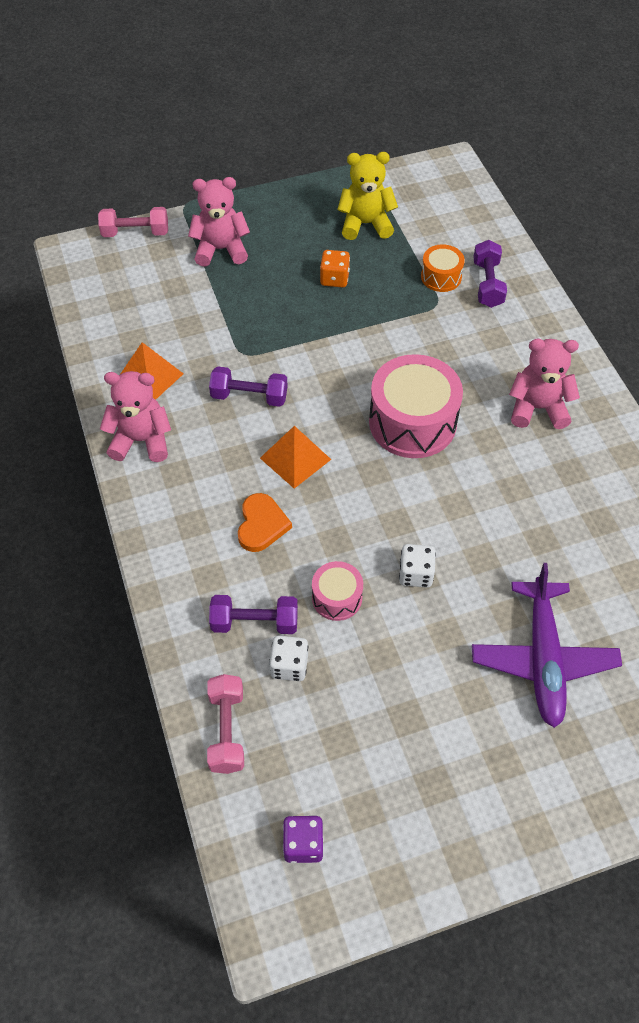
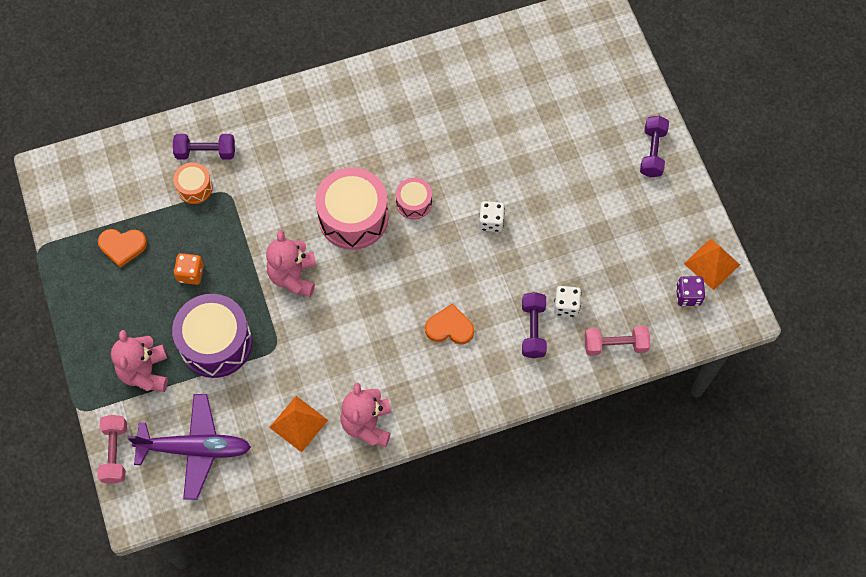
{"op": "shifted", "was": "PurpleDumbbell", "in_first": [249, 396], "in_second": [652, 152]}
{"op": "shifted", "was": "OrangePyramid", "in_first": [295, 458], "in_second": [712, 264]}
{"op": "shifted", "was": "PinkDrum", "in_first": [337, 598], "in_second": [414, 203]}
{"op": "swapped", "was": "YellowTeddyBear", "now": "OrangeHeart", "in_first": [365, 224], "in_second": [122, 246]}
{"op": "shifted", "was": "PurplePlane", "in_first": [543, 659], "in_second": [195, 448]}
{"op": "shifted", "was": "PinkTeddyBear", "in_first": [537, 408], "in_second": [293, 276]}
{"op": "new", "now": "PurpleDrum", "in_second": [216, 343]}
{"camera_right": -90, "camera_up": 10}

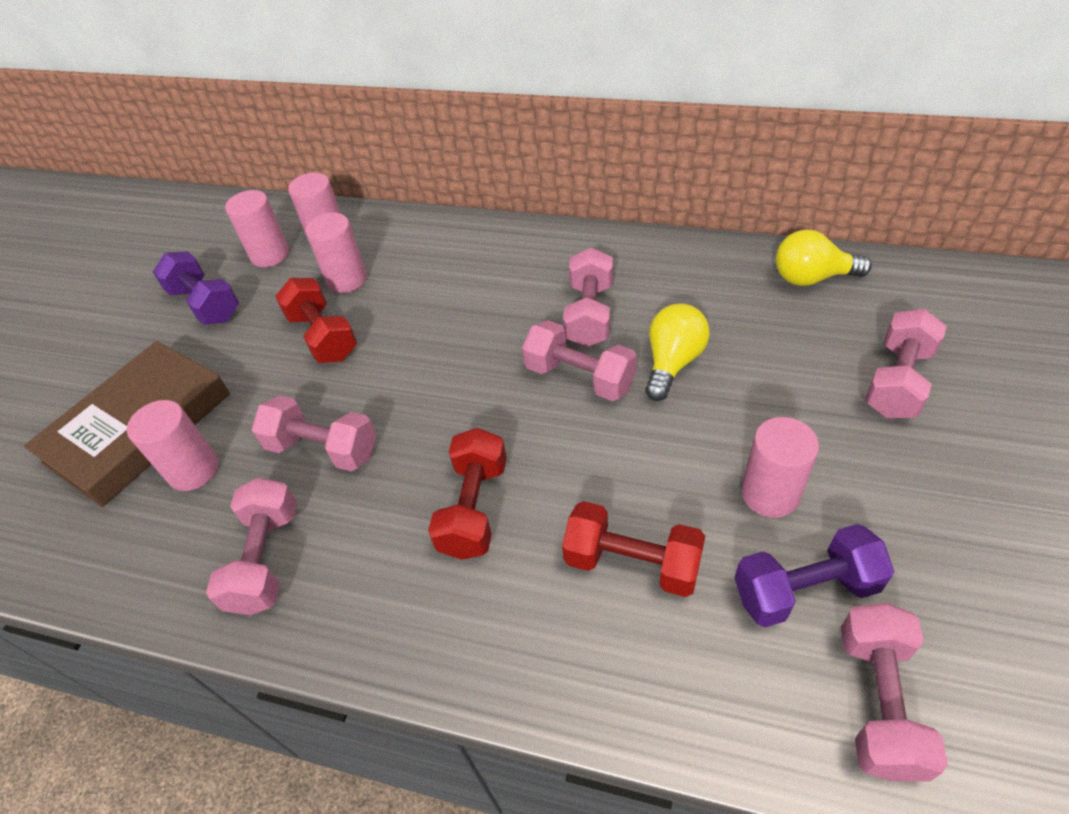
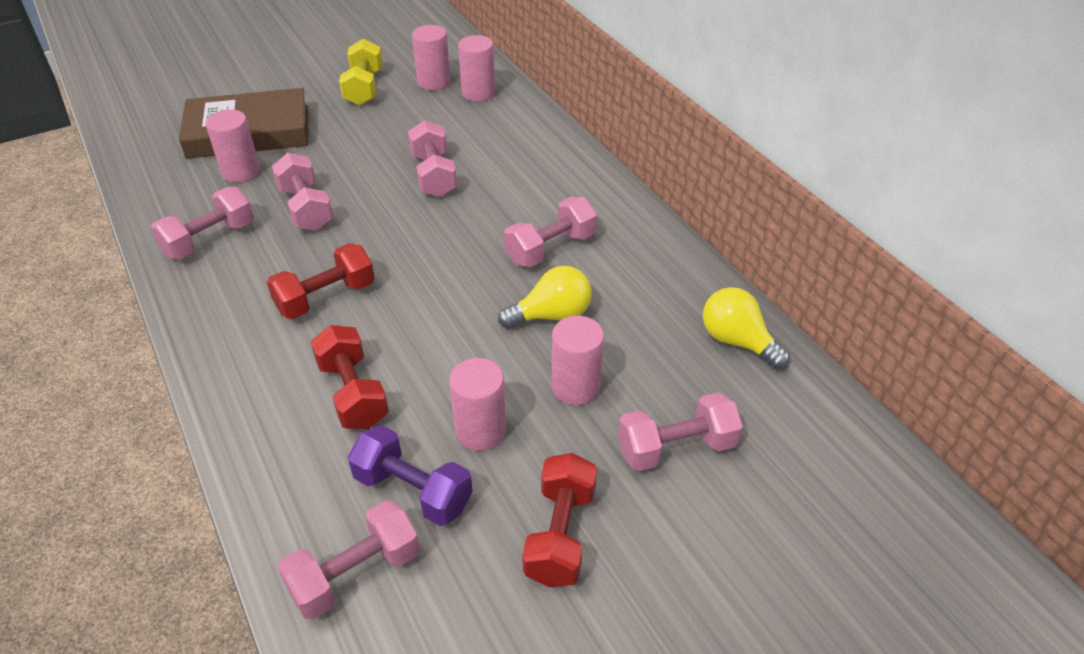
{"op": "repainted", "was": "PurpleDumbbell", "now": "YellowDumbbell", "in_first": [205, 304], "in_second": [364, 88]}
{"op": "shifted", "was": "RedDumbbell", "in_first": [323, 336], "in_second": [560, 534]}
{"op": "shifted", "was": "PinkCylinder", "in_first": [347, 279], "in_second": [575, 387]}
{"op": "shifted", "was": "PinkDumbbell", "in_first": [580, 377], "in_second": [433, 175]}
{"camera_right": 40, "camera_up": -5}

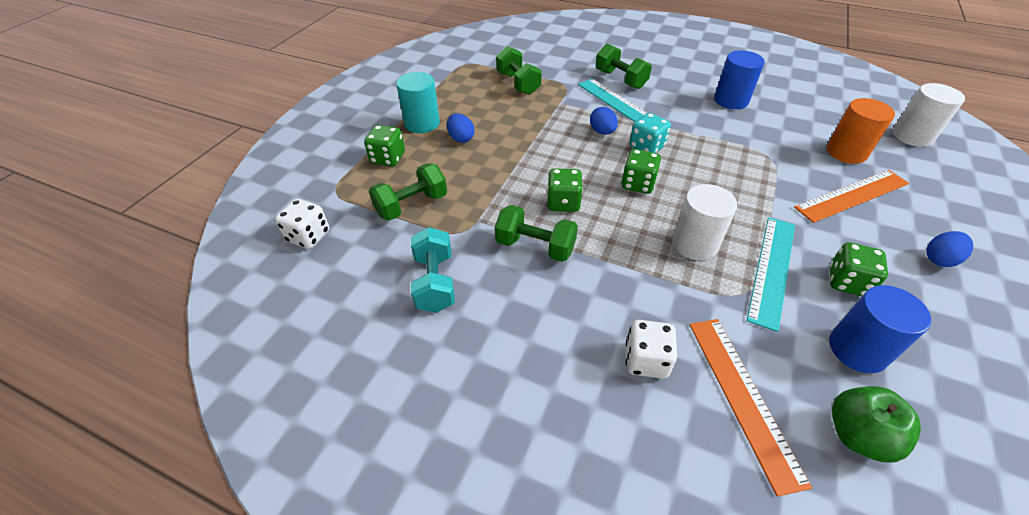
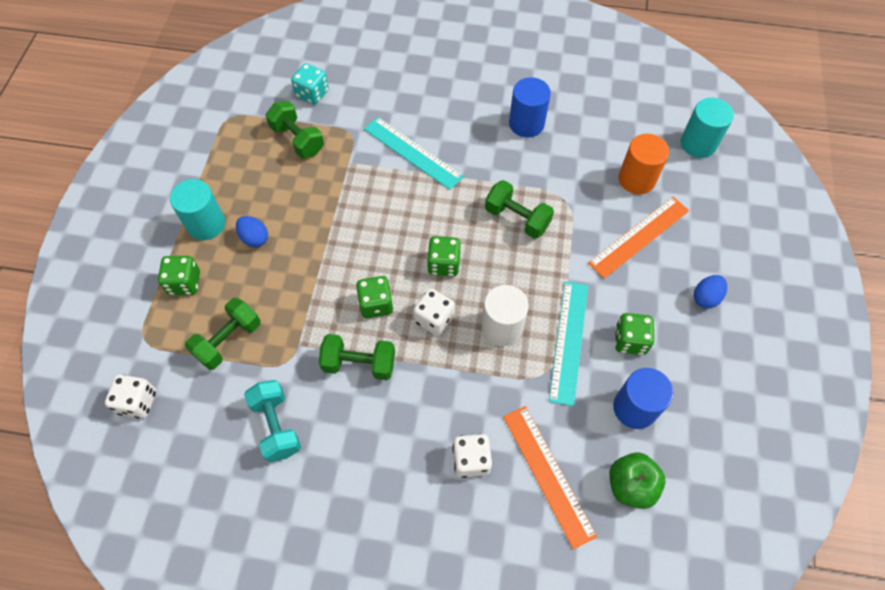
{"op": "gone", "was": "BlueEgg", "in_first": [602, 132]}
{"op": "shifted", "was": "GreenDumbbell", "in_first": [620, 79], "in_second": [517, 218]}
{"op": "shifted", "was": "TurquoiseDice", "in_first": [646, 147], "in_second": [312, 94]}
{"op": "repainted", "was": "WhiteCylinder", "now": "TurquoiseCylinder", "in_first": [912, 136], "in_second": [698, 143]}
{"op": "new", "now": "WhiteDice", "in_second": [434, 319]}
{"camera_right": -15, "camera_up": 15}

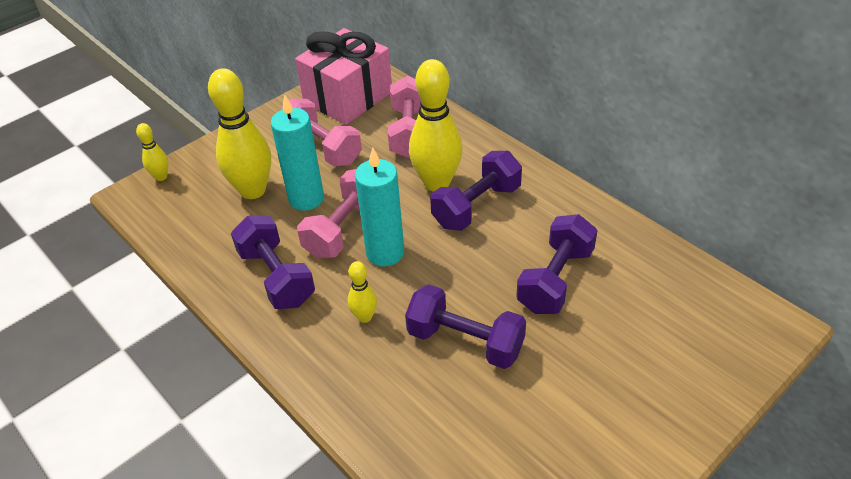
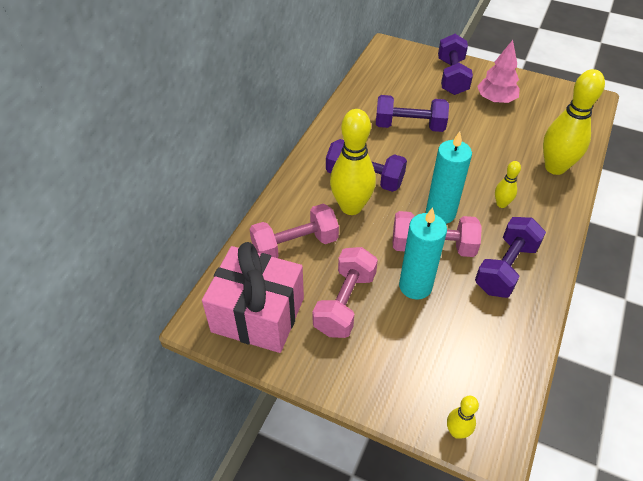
{"op": "shifted", "was": "YellowBowlingPin", "in_first": [253, 190], "in_second": [555, 167]}
{"op": "shifted", "was": "PurpleDumbbell", "in_first": [465, 342], "in_second": [452, 77]}
{"op": "new", "now": "PinkTree", "in_second": [495, 100]}
{"camera_right": -115, "camera_up": 5}

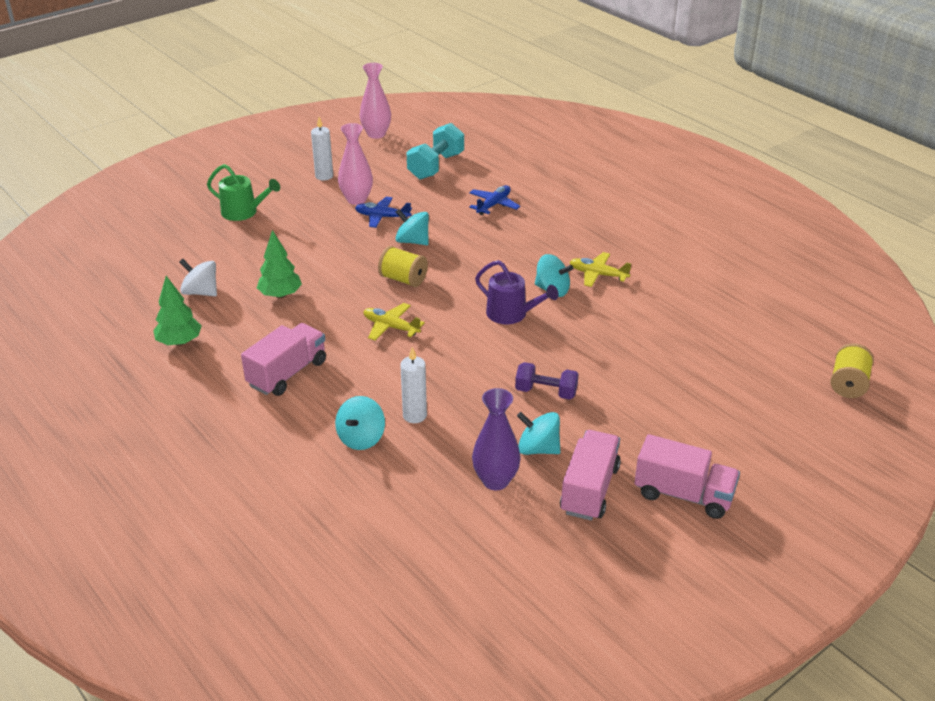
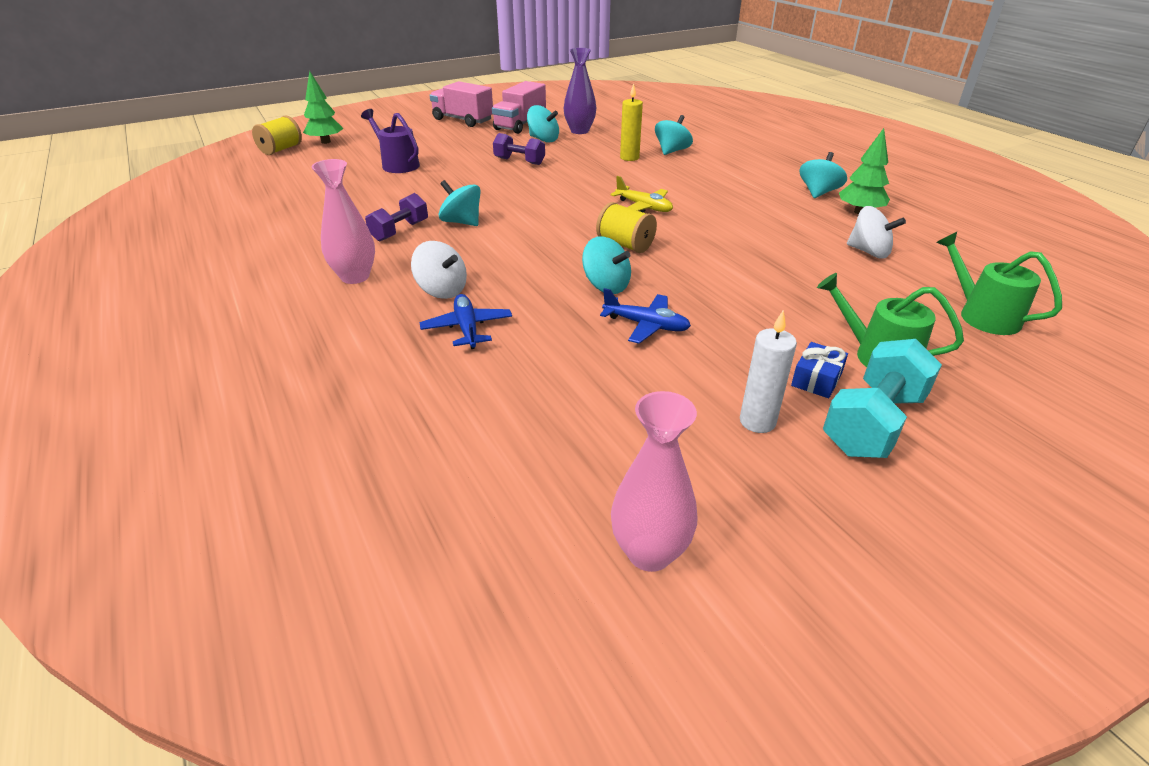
{"op": "gone", "was": "PinkTruck", "in_first": [287, 373]}
{"op": "shifted", "was": "GreenTree", "in_first": [280, 295], "in_second": [326, 142]}
{"op": "shifted", "was": "PinkVase", "in_first": [356, 199], "in_second": [355, 277]}
{"op": "repainted", "was": "WhiteCandle", "now": "YellowCandle", "in_first": [414, 415], "in_second": [629, 158]}
{"op": "shifted", "was": "TurquoiseDumbbell", "in_first": [436, 166], "in_second": [873, 423]}
{"op": "rotated", "was": "BluePlane", "in_first": [493, 205], "in_second": [467, 328], "clockwise": 120}
{"op": "shifted", "was": "PurpleWateringCan", "in_first": [511, 314], "in_second": [397, 164]}
{"op": "swapped", "was": "YellowPlane", "now": "PurpleDumbbell", "in_first": [598, 275], "in_second": [400, 231]}
{"op": "new", "now": "WhiteSpinningTop", "in_second": [442, 290]}
{"op": "new", "now": "BlueGift", "in_second": [816, 379]}
{"op": "new", "now": "TurquoiseSpinningTop", "in_second": [818, 193]}
{"op": "new", "now": "GreenWateringCan", "in_second": [982, 315]}
{"camera_right": -170, "camera_up": 0}

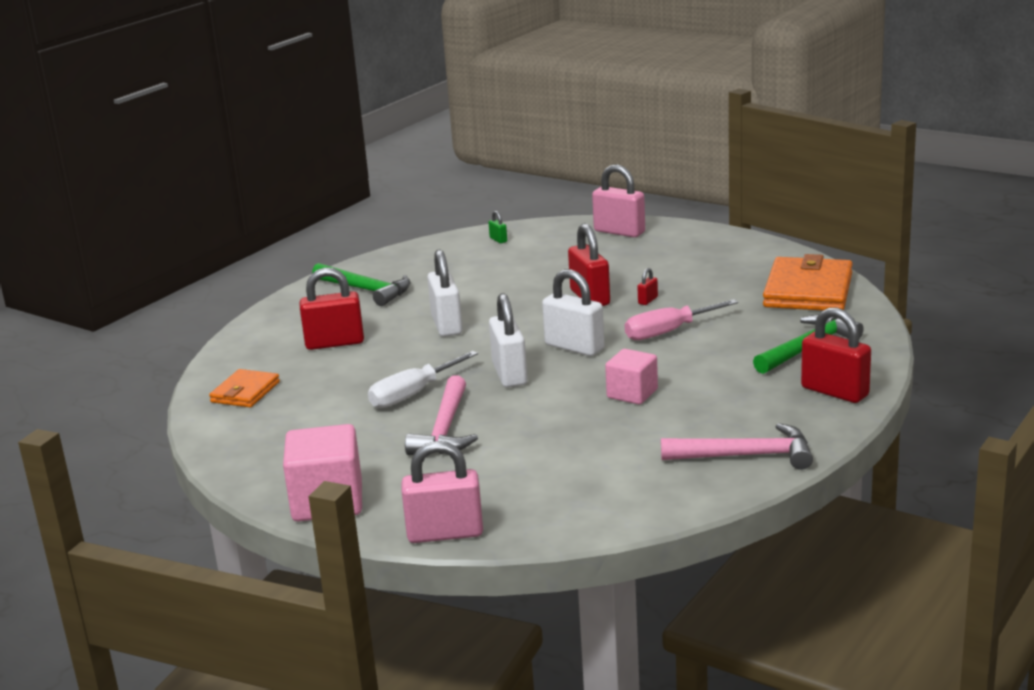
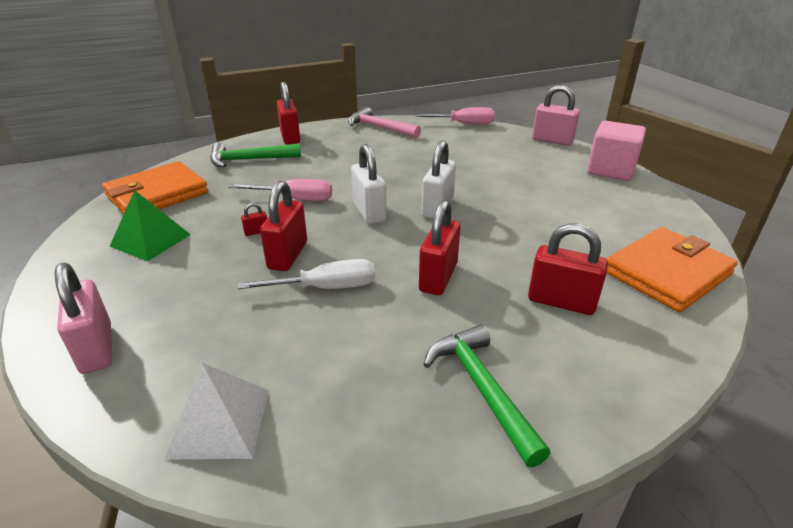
{"op": "scaled", "was": "OrangeWallet", "in_first": [245, 392], "in_second": [667, 273], "ratio": 1.79}
{"op": "shifted", "was": "WhiteScrewdriver", "in_first": [413, 394], "in_second": [326, 288]}
{"op": "gone", "was": "PinkHammer", "in_first": [445, 429]}
{"op": "repainted", "was": "WhitePadlock", "now": "RedPadlock", "in_first": [446, 325], "in_second": [438, 277]}
{"op": "swapped", "was": "GreenPadlock", "now": "WhitePyramid", "in_first": [498, 240], "in_second": [220, 422]}
{"op": "gone", "was": "PinkCube", "in_first": [632, 394]}
{"op": "new", "now": "GreenPyramid", "in_second": [150, 240]}
{"op": "new", "now": "PinkScrewdriver", "in_second": [464, 124]}
{"camera_right": -150, "camera_up": 10}

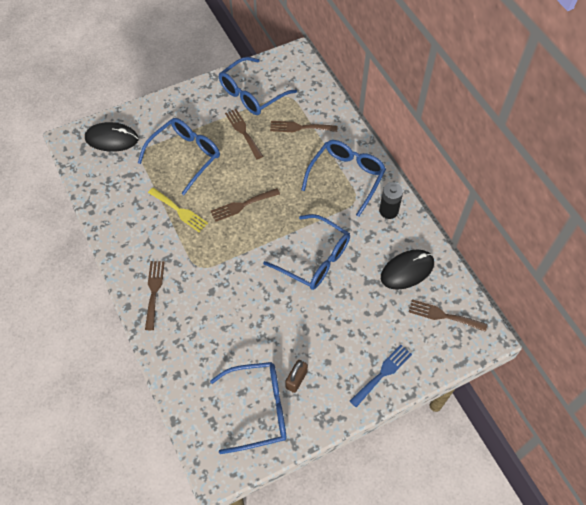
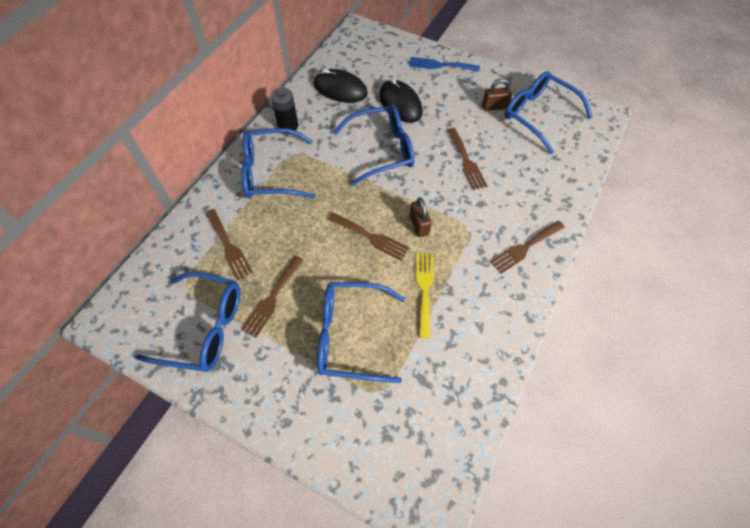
{"op": "shifted", "was": "BlackMouse", "in_first": [112, 139], "in_second": [400, 104]}
{"op": "rotated", "was": "BlueGlasses", "in_first": [314, 259], "in_second": [381, 150], "clockwise": 75}
{"op": "shifted", "was": "BrownFork", "in_first": [443, 315], "in_second": [466, 161]}
{"op": "new", "now": "BrownPadlock", "in_second": [419, 225]}
{"camera_right": -125, "camera_up": 0}

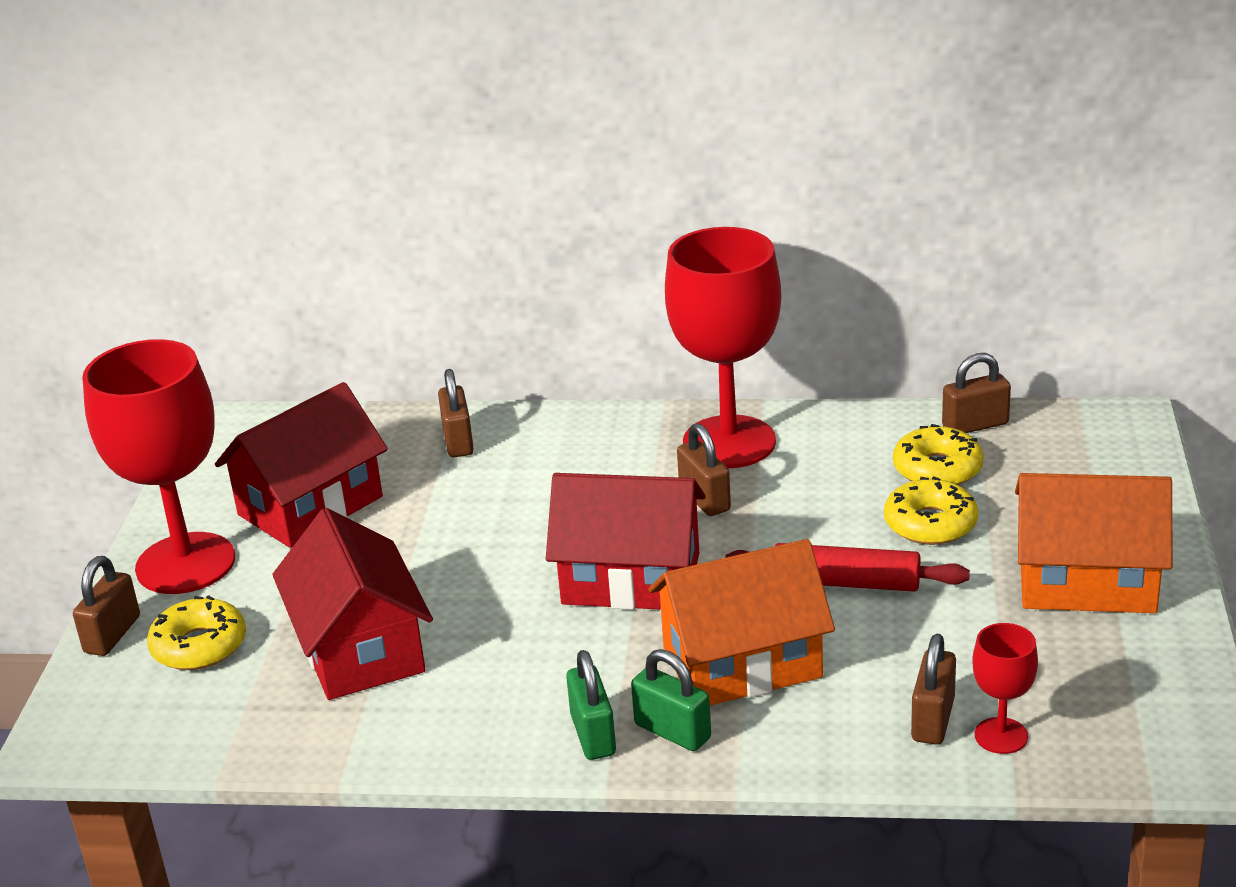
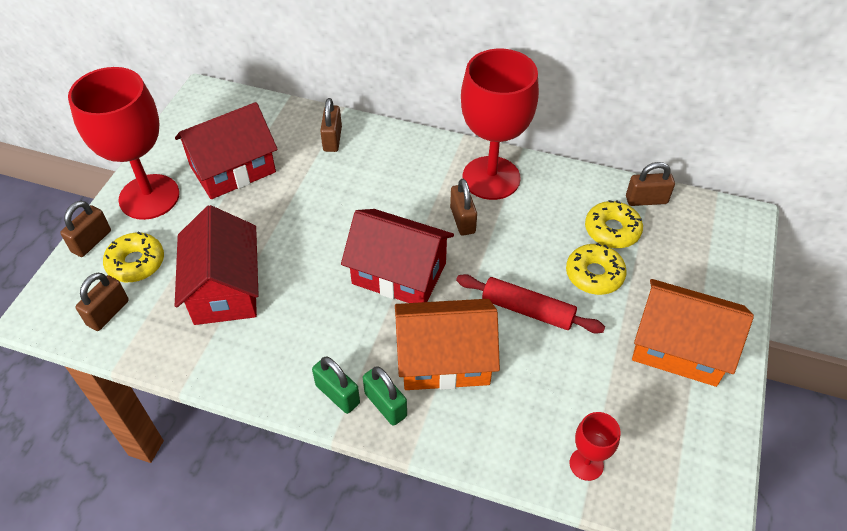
{"op": "rotated", "was": "GreenPadlock", "in_first": [593, 735], "in_second": [337, 394], "clockwise": -45}
{"op": "shifted", "was": "BrownPadlock", "in_first": [933, 719], "in_second": [108, 313]}
{"camera_right": 10, "camera_up": 20}

